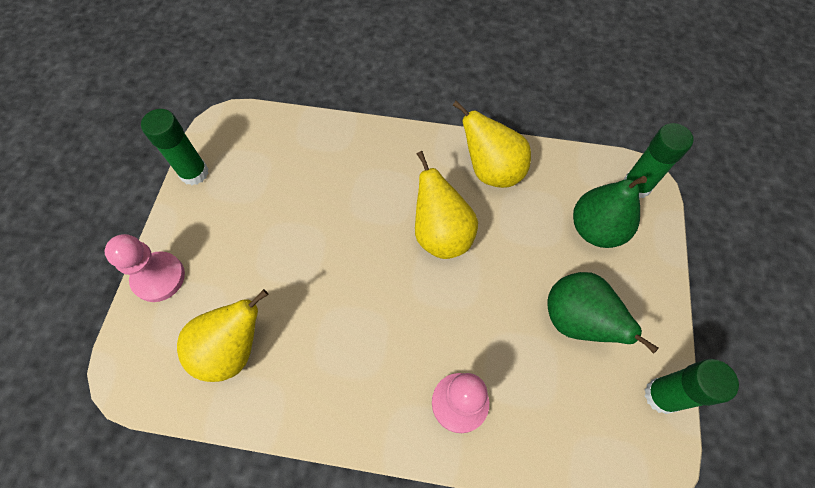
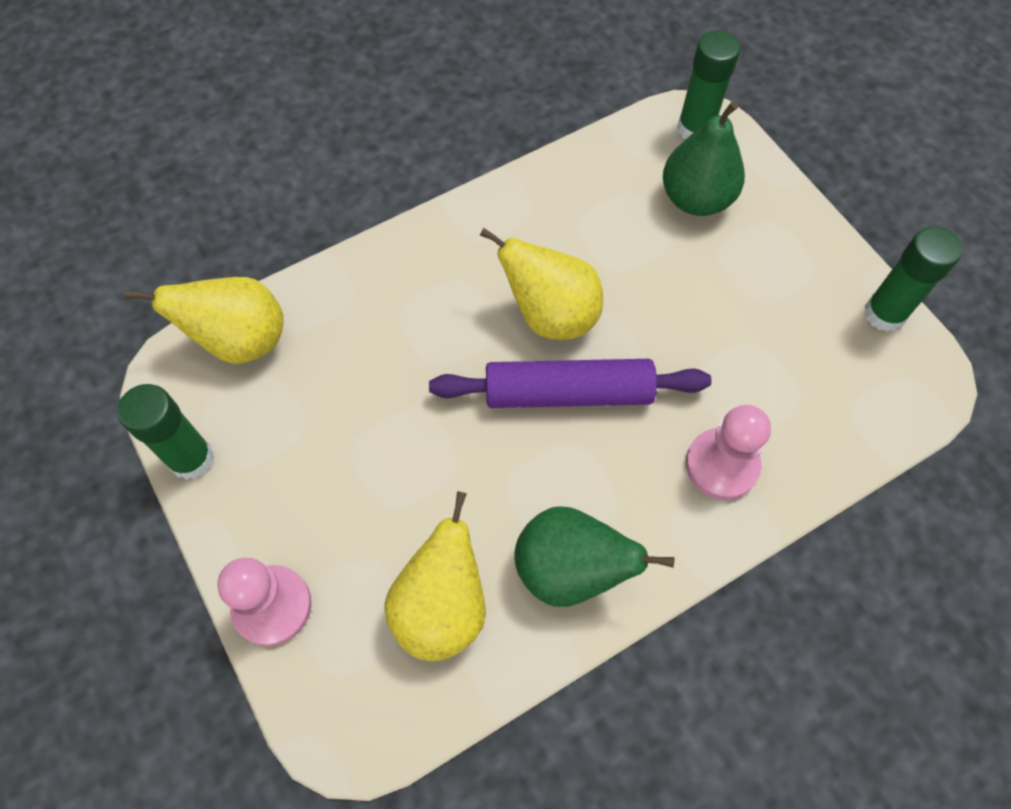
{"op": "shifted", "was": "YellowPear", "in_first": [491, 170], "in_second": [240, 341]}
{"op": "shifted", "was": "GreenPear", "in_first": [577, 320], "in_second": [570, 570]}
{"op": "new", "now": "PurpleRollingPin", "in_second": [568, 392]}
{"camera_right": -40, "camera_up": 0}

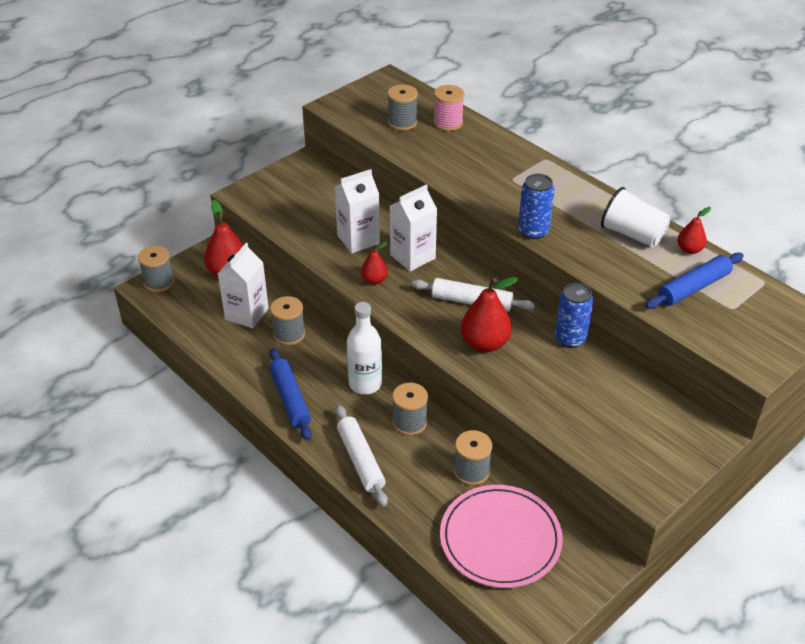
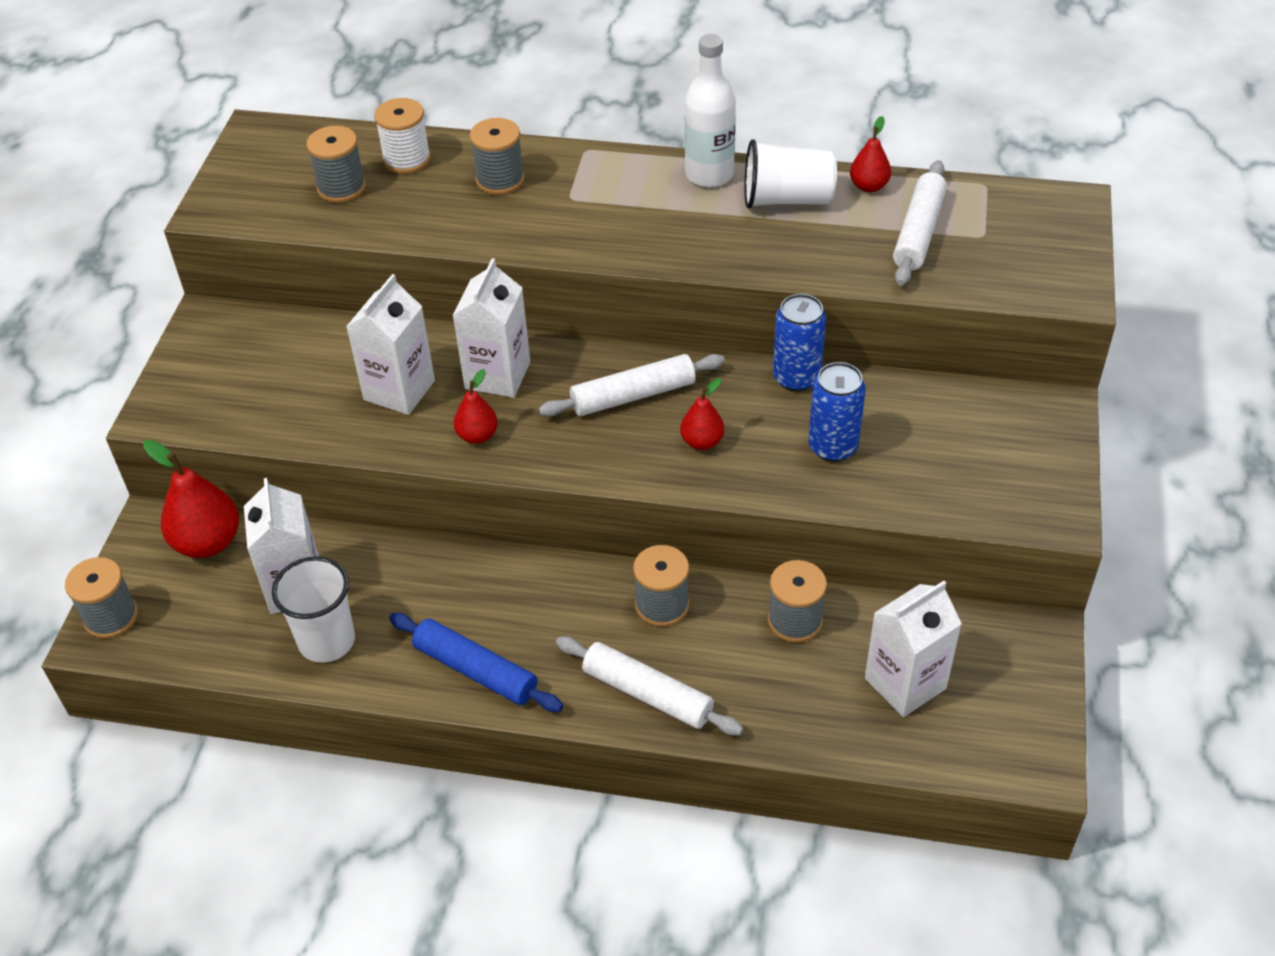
{"op": "shifted", "was": "GreySpool", "in_first": [289, 334], "in_second": [500, 180]}
{"op": "shifted", "was": "WhiteBottle", "in_first": [365, 384], "in_second": [709, 174]}
{"op": "repainted", "was": "PinkSpool", "now": "WhiteSpool", "in_first": [448, 123], "in_second": [407, 159]}
{"op": "swapped", "was": "PinkPlate", "now": "WhiteCarton", "in_first": [500, 539], "in_second": [905, 683]}
{"op": "scaled", "was": "RedPear", "in_first": [485, 343], "in_second": [702, 441], "ratio": 0.57}
{"op": "shifted", "was": "BlueCan", "in_first": [533, 231], "in_second": [833, 447]}
{"op": "repainted", "was": "BlueRollingPin", "now": "WhiteRollingPin", "in_first": [693, 288], "in_second": [918, 232]}
{"op": "new", "now": "WhiteCup", "in_second": [327, 641]}
{"camera_right": -35, "camera_up": 5}

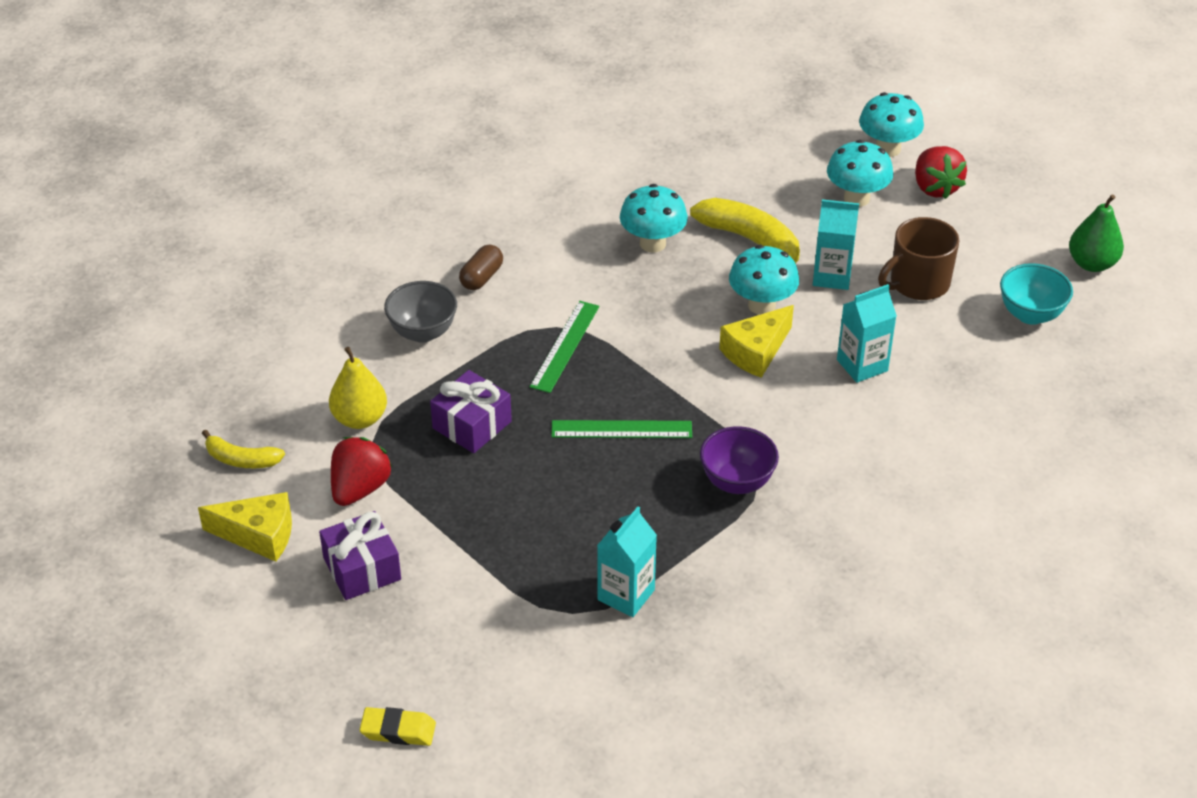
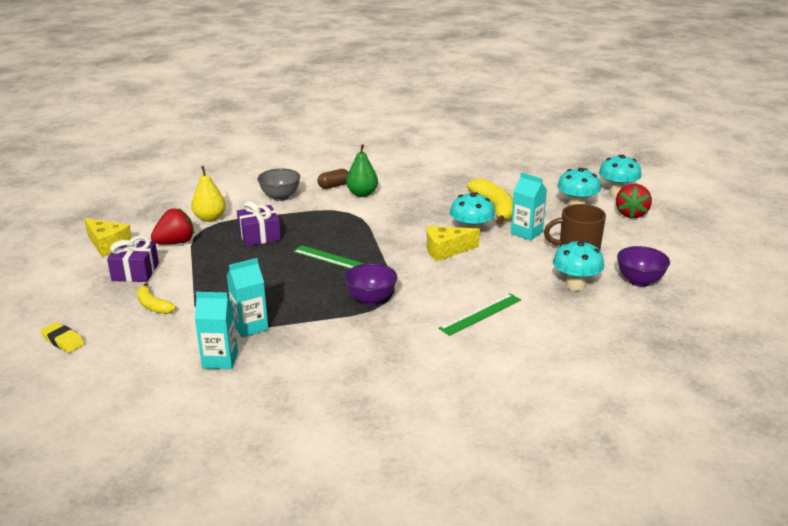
{"op": "shifted", "was": "YellowBanana", "in_first": [241, 459], "in_second": [153, 305]}
{"op": "shifted", "was": "GreenRuler", "in_first": [565, 346], "in_second": [480, 314]}
{"op": "shifted", "was": "TurquoiseMushroom", "in_first": [652, 243], "in_second": [575, 285]}
{"op": "shifted", "was": "TurquoiseCarton", "in_first": [862, 365], "in_second": [220, 360]}
{"op": "repainted", "was": "TurquoiseBowl", "now": "PurpleBowl", "in_first": [1030, 314], "in_second": [639, 281]}
{"op": "shifted", "was": "GreenPear", "in_first": [1092, 264], "in_second": [362, 194]}
{"camera_right": 30, "camera_up": -15}

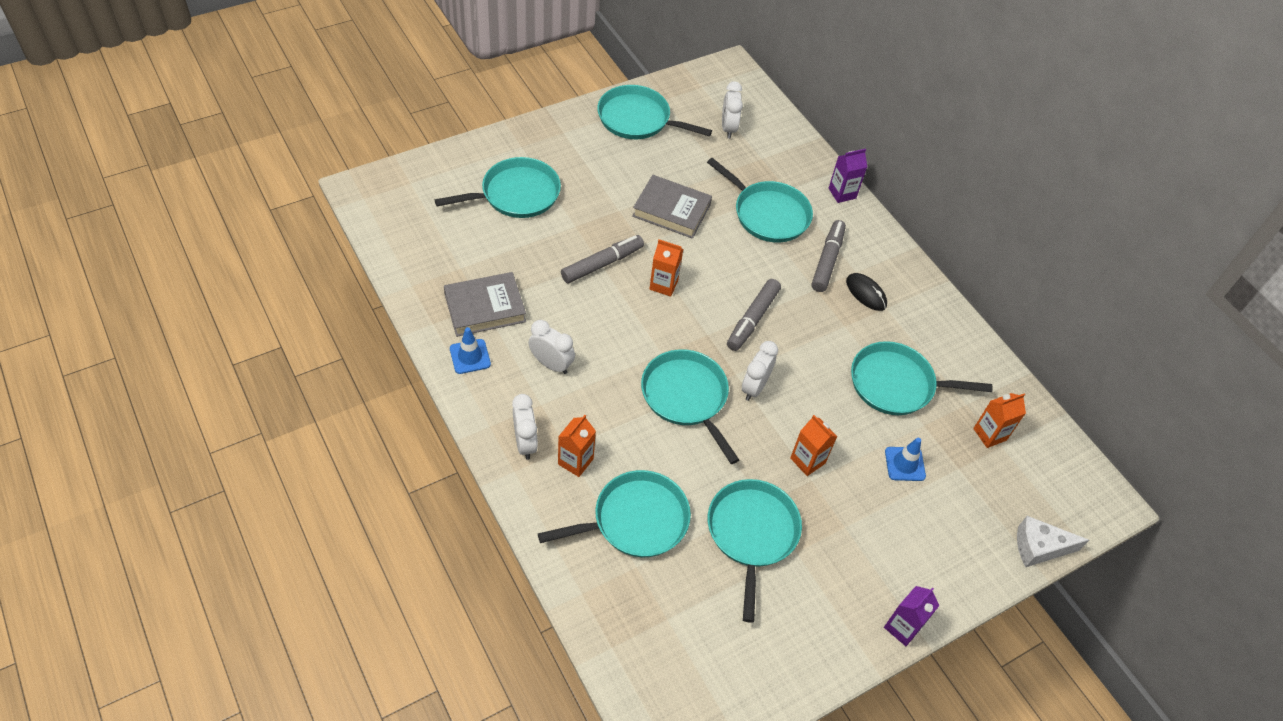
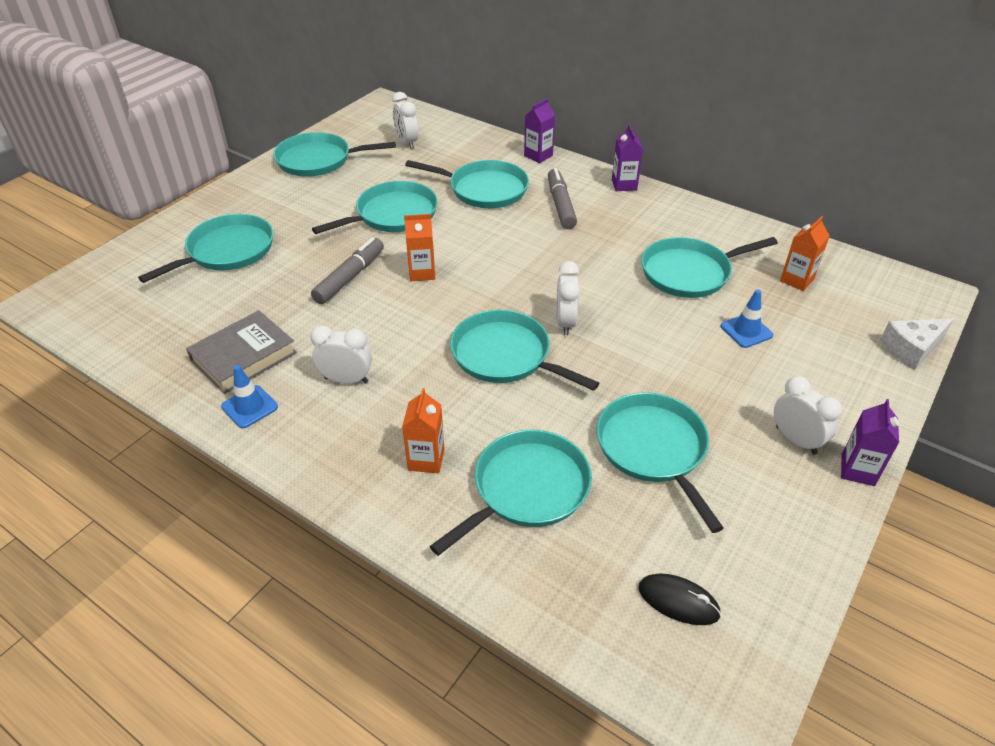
{"op": "shifted", "was": "WhiteClock", "in_first": [525, 443], "in_second": [795, 440]}
{"op": "swapped", "was": "GreyBook", "now": "TurquoisePan", "in_first": [671, 210], "in_second": [393, 215]}
{"op": "gone", "was": "GreyMarker", "in_first": [752, 319]}
{"op": "gone", "was": "OrangeCarton", "in_first": [807, 460]}
{"op": "shifted", "was": "BlackMouse", "in_first": [866, 293], "in_second": [678, 601]}
{"op": "new", "now": "PurpleCarton", "in_second": [624, 185]}
{"camera_right": -20, "camera_up": -10}

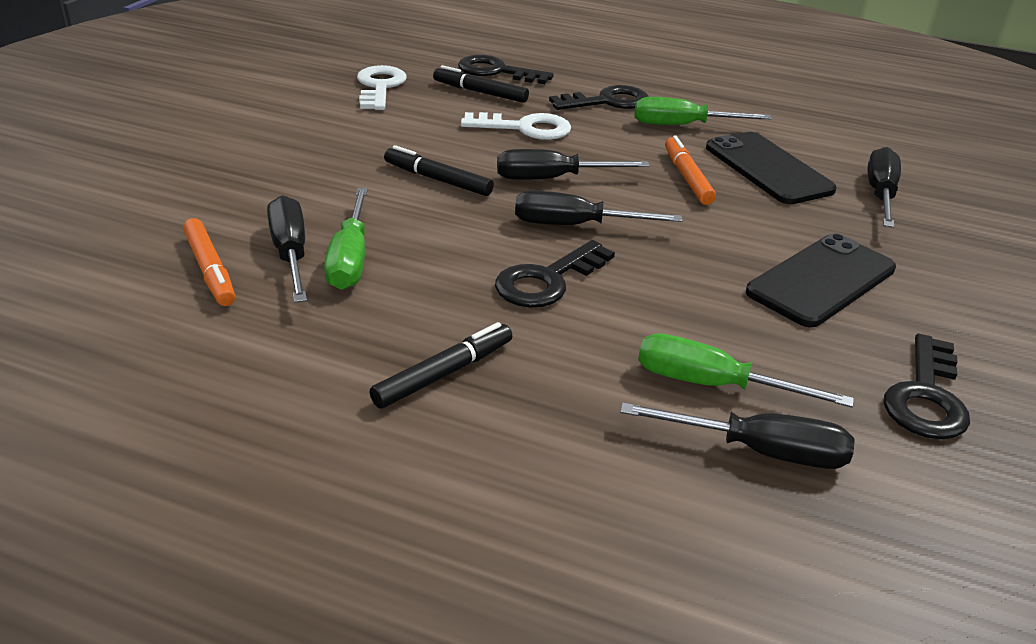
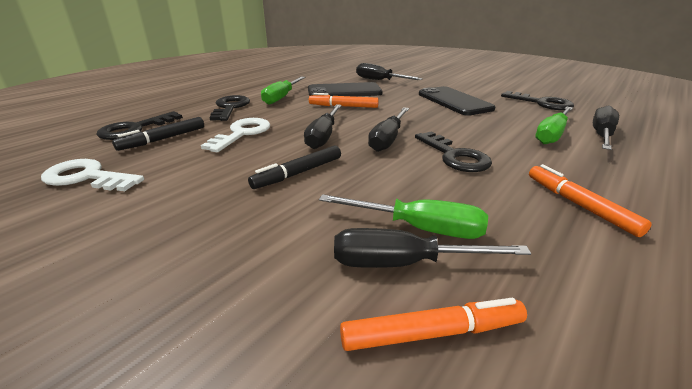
{"op": "repainted", "was": "BlackMarker", "now": "OrangeMarker", "in_first": [444, 374], "in_second": [579, 205]}
{"camera_right": -70, "camera_up": -5}

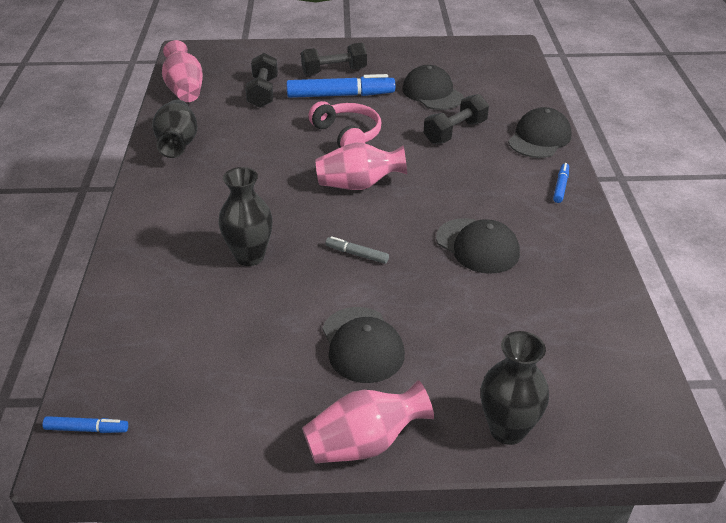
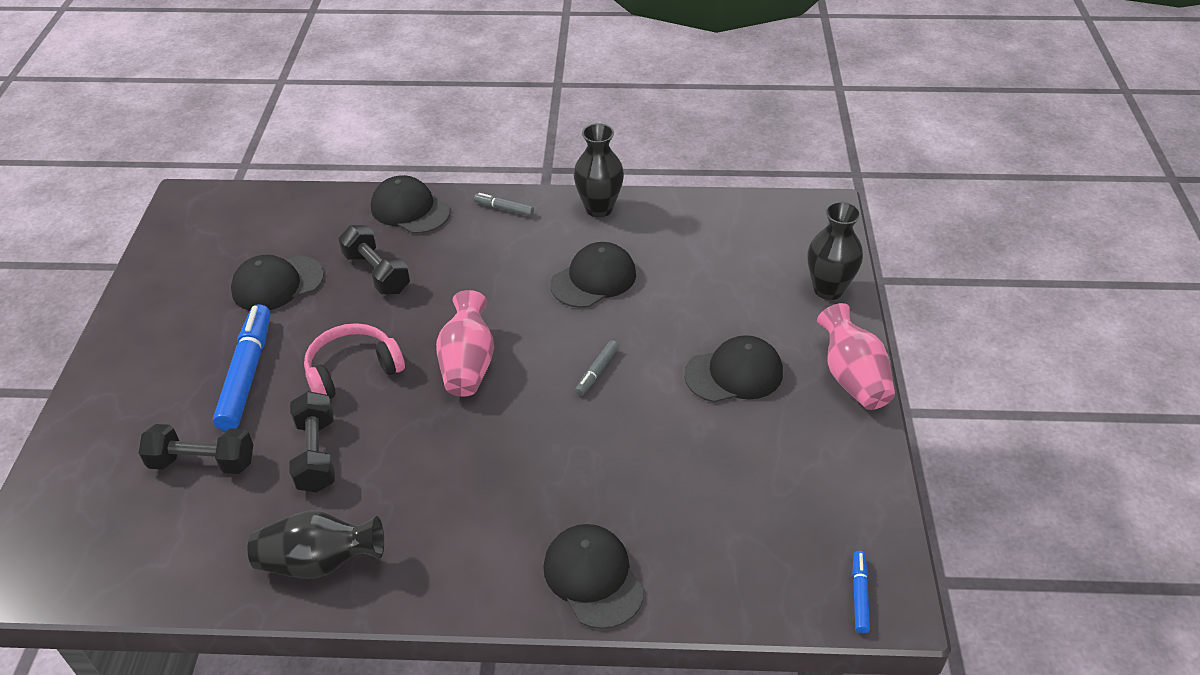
{"op": "gone", "was": "PinkVase", "in_first": [185, 90]}
{"op": "shifted", "was": "BlackVase", "in_first": [249, 256], "in_second": [599, 208]}
{"op": "shifted", "was": "BlackDumbbell", "in_first": [334, 71], "in_second": [316, 454]}
{"op": "repainted", "was": "BlueMarker", "now": "GreyMarker", "in_first": [560, 186], "in_second": [504, 209]}
{"op": "new", "now": "BlackCap", "in_second": [593, 577]}
{"camera_right": -85, "camera_up": 5}

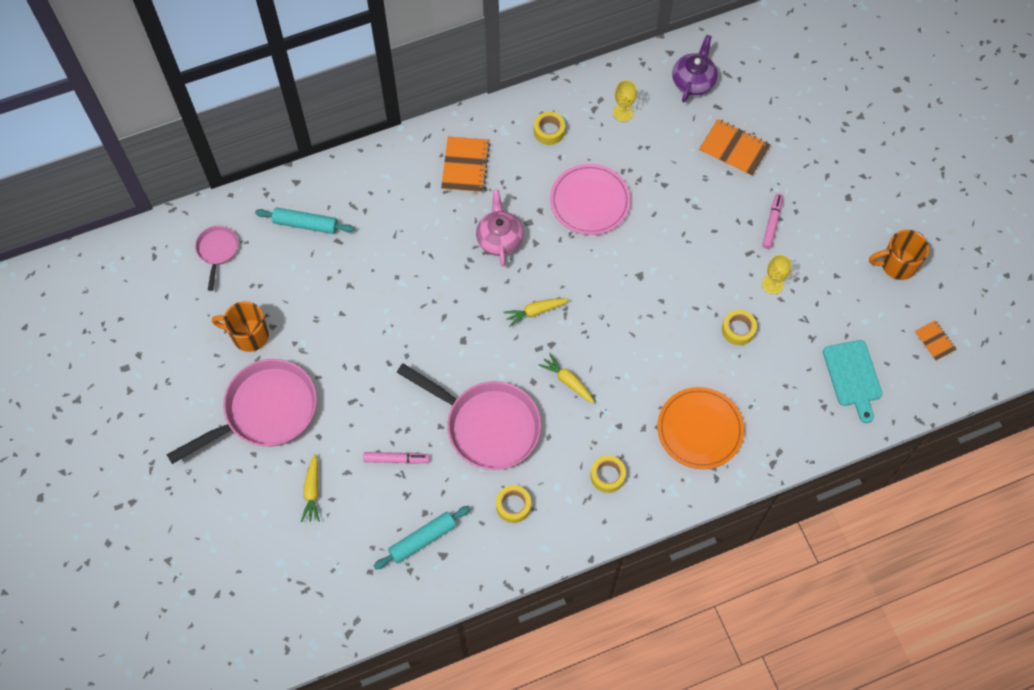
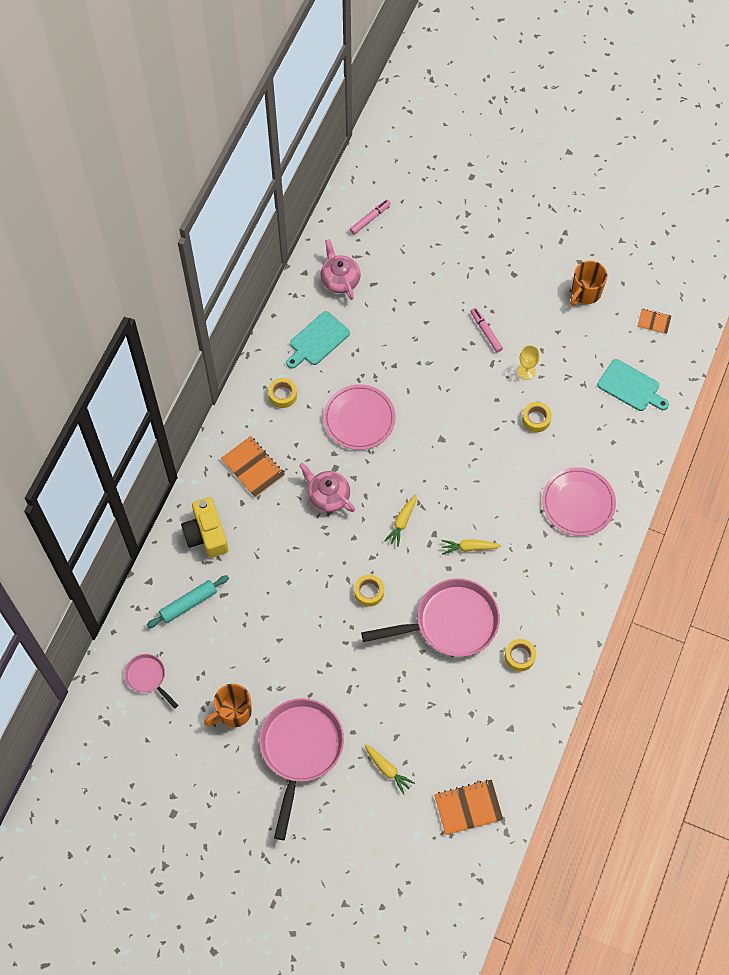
{"op": "shifted", "was": "PinkMarker", "in_first": [396, 459], "in_second": [370, 219]}
{"op": "gone", "was": "TurquoiseRollingPin", "in_first": [422, 539]}
{"op": "shifted", "was": "YellowTape", "in_first": [607, 476], "in_second": [369, 592]}
{"op": "swapped", "was": "YellowGoblet", "now": "TurquoiseCuttingBoard", "in_first": [623, 112], "in_second": [317, 340]}
{"op": "repainted", "was": "OrangePlate", "now": "PinkPlate", "in_first": [700, 429], "in_second": [578, 503]}
{"op": "repainted", "was": "PurpleTeapot", "now": "PinkTeapot", "in_first": [693, 81], "in_second": [340, 279]}
{"op": "shifted", "was": "OrangeNotebook", "in_first": [734, 149], "in_second": [468, 807]}
{"op": "new", "now": "YellowCamera", "in_second": [206, 534]}
{"camera_right": -45, "camera_up": 0}

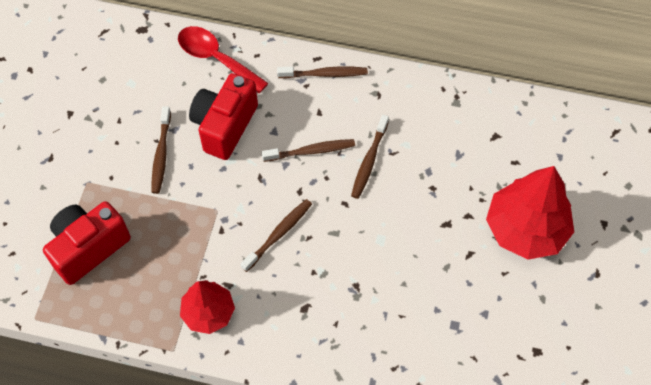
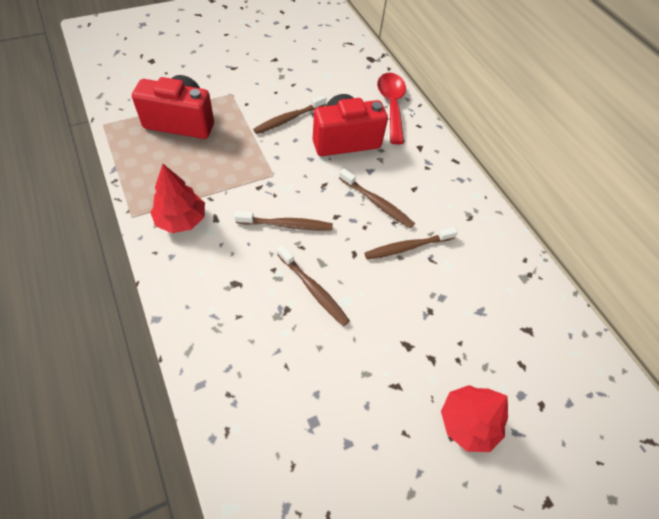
{"op": "shifted", "was": "BrownToothbrush", "in_first": [325, 74], "in_second": [313, 289]}
{"op": "scaled", "was": "RedTree", "in_first": [525, 229], "in_second": [467, 422], "ratio": 0.61}
{"camera_right": 45, "camera_up": -5}

